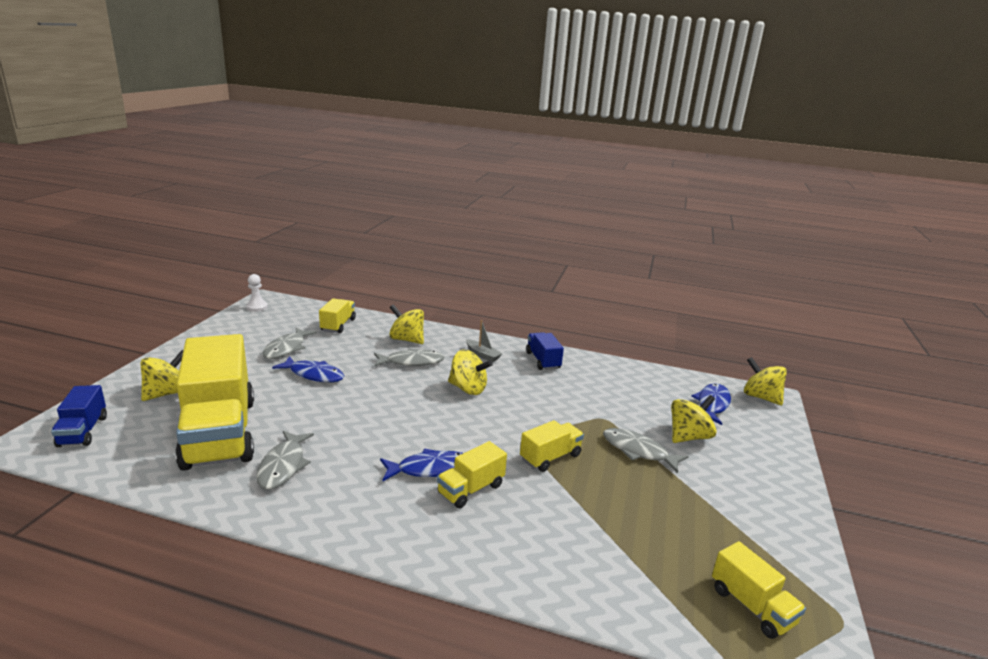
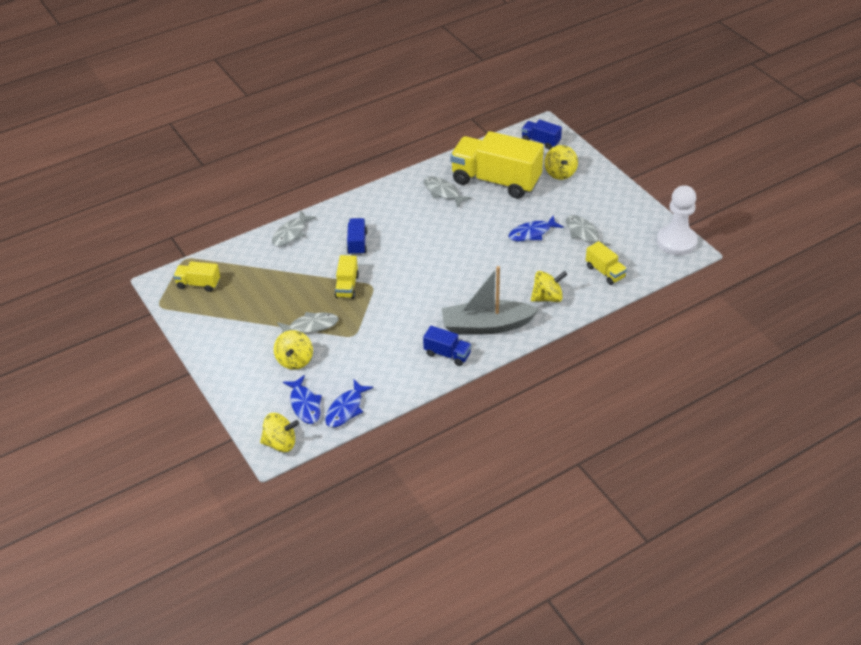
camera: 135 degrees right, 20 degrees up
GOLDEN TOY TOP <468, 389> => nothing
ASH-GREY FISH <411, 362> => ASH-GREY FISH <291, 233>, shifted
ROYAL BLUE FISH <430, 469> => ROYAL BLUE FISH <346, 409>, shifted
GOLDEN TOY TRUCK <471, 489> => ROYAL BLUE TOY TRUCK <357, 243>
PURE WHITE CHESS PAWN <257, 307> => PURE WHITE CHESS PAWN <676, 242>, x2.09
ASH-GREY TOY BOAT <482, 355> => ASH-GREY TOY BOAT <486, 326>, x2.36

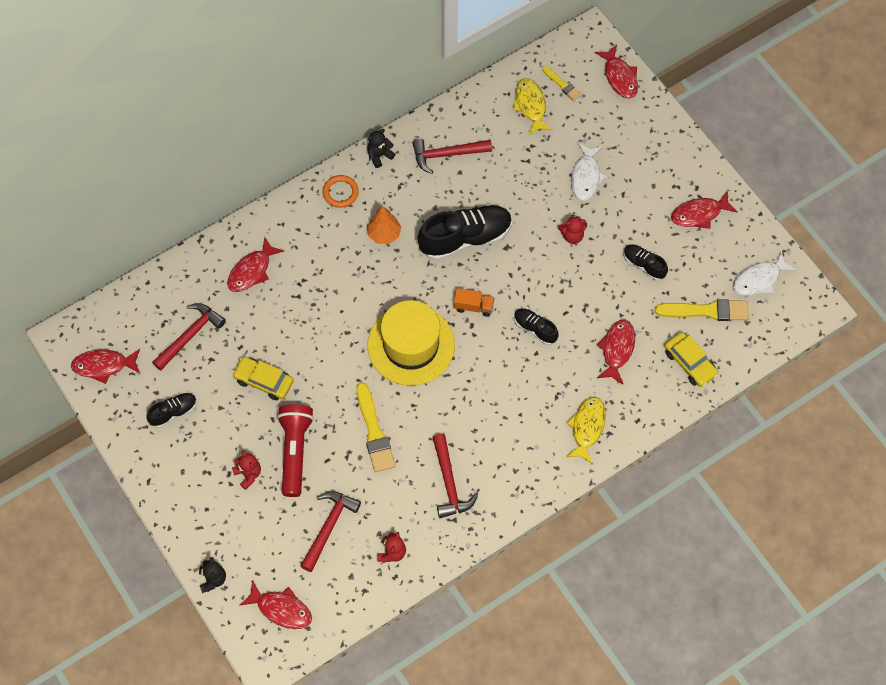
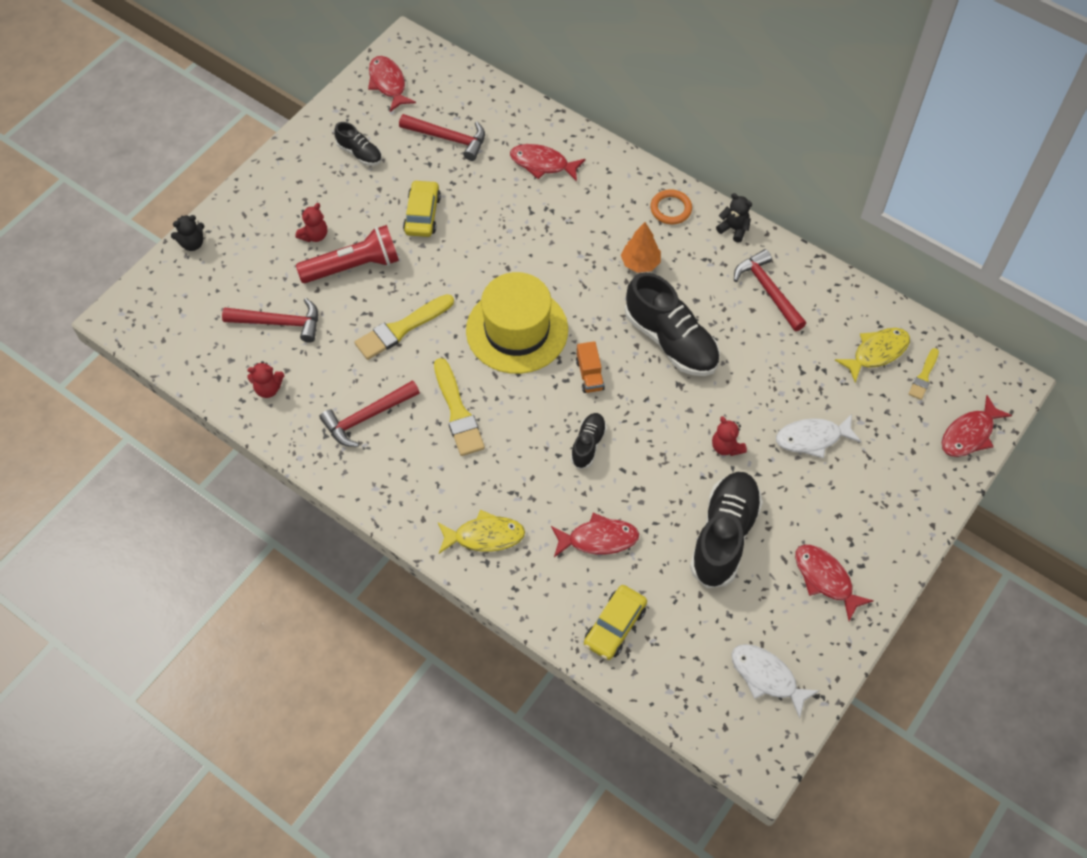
camera: 70 degrees right, 5 degrees down
RED FISH <281, 609> => nothing
GOLDEN PAINTBRUSH <707, 311> => GOLDEN PAINTBRUSH <457, 412>, shifted
JET-BLACK SNEAKER <644, 265> => JET-BLACK SNEAKER <724, 536>, x1.95

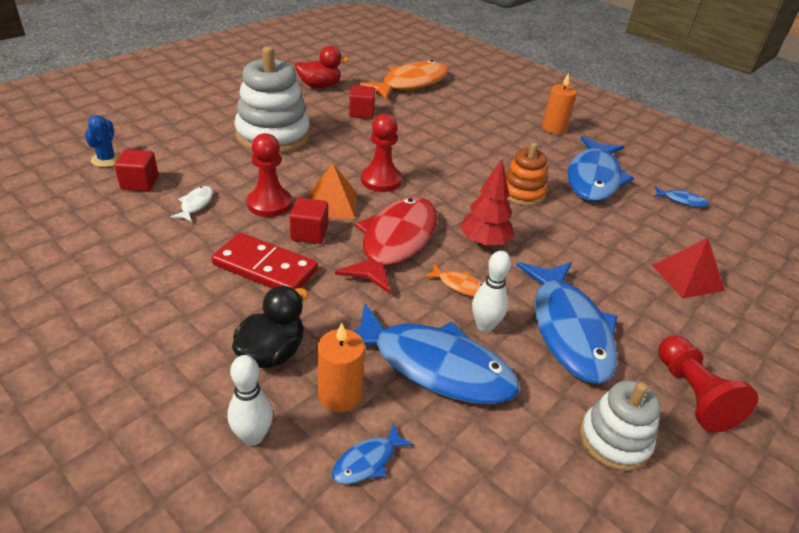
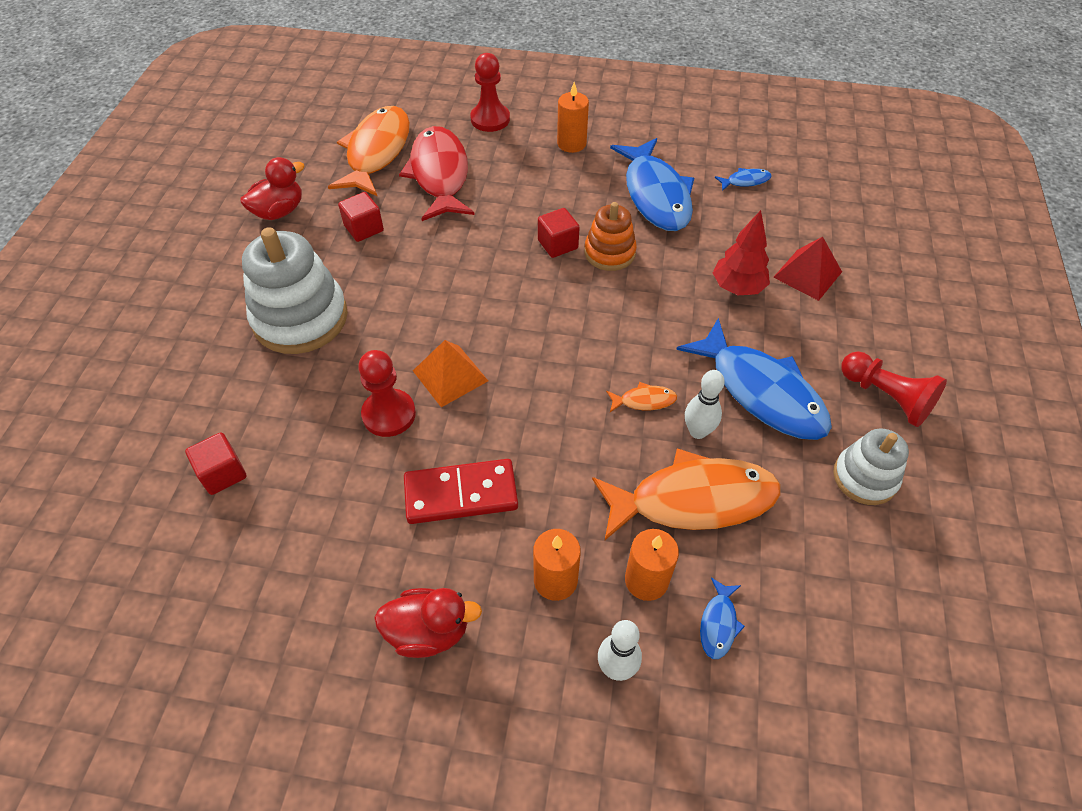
camera: 30 degrees left, 15 degrees up
ROYAL BLUE CACTUS <106, 159> => nothing
PURE WHITE FISH <195, 204> => nothing
nothing => RED RUBBER DUCK <428, 631>
RED SOLID CUBE <309, 233> => RED SOLID CUBE <557, 244>, shifted
RED FISH <395, 242> => RED FISH <439, 175>, shifted
RED CHESS PAWN <381, 180> => RED CHESS PAWN <490, 119>, shifted
RED TREE <484, 243> => RED TREE <737, 287>, shifted
JET-BLACK RUBBER DUCK <272, 353> => ORANGE-COLOURED CANDLE <555, 580>
ROYAL BLUE FISH <434, 366> => ORANGE-COLOURED FISH <693, 500>

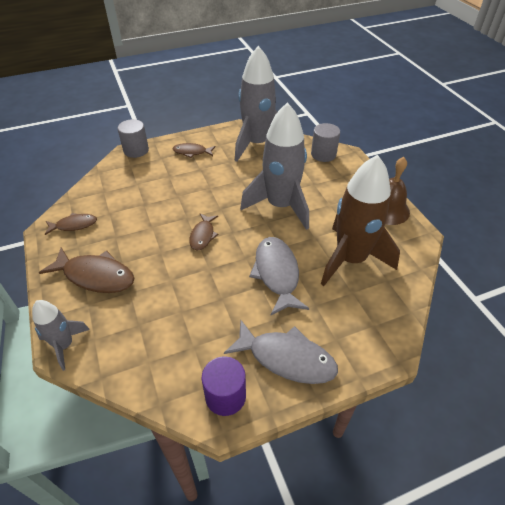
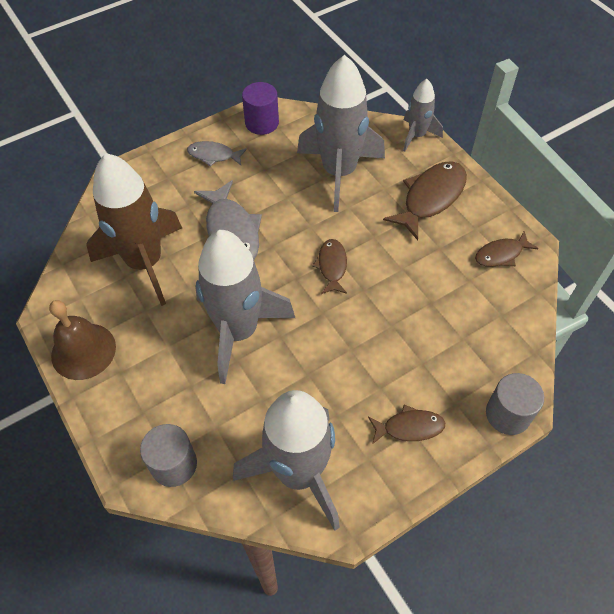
camera: 170 degrees right, 10 degrees up
nothing => ASH-GREY SPACESHIP <339, 172>
BROWN FISH <95, 276> => BROWN FISH <431, 198>, 120 degrees clockwise
ASH-GREY FISH <286, 358> => ASH-GREY FISH <213, 155>, x0.58

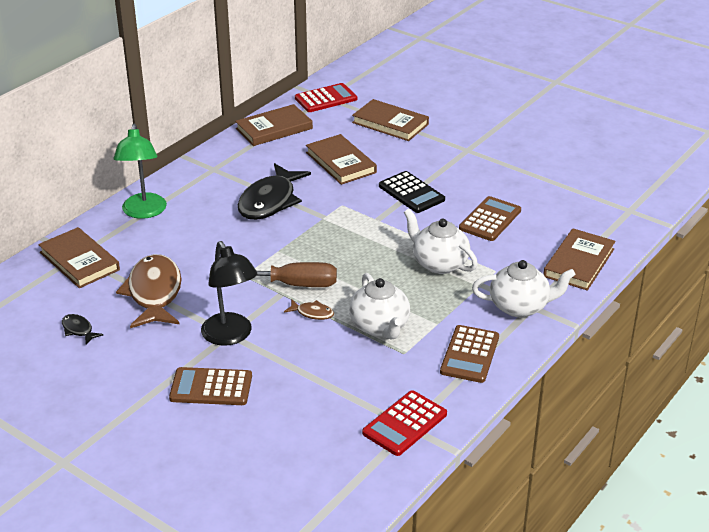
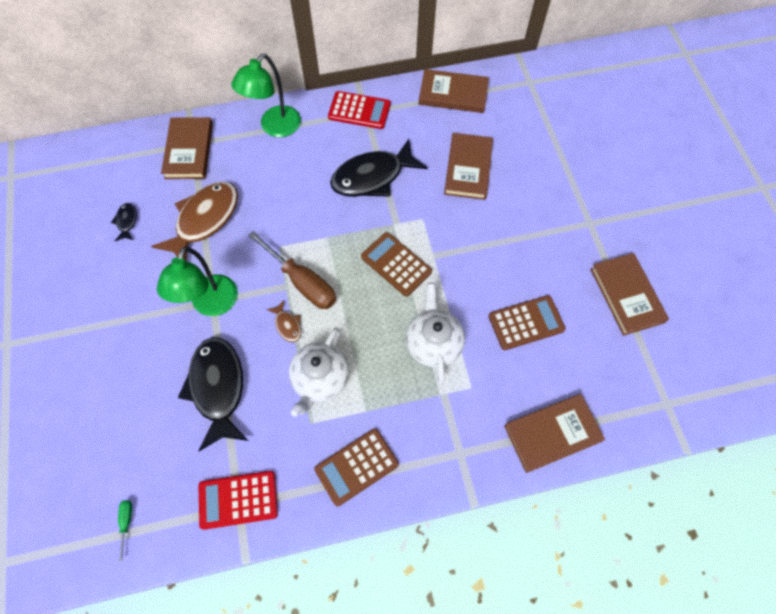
camera: 40 degrees right, 30 degrees up
JET-BLACK ADDING MACHINE <411, 193> => nothing
PURE WHITE CHINA TEAPOT <520, 307> => nothing
nothing => GREEN HAND SCREWDRIVER <126, 523>
nothing => JET-BLACK FISH <218, 388>
BROWN ADDING MACHINE <211, 387> => BROWN ADDING MACHINE <396, 264>, shifted
RED ADDING MACHINE <326, 99> => RED ADDING MACHINE <359, 111>, shifted
BROWN BOOK <390, 123> => BROWN BOOK <626, 295>, shifted
JET-BLACK DESK LAMP <231, 336> => GREEN DESK LAMP <211, 305>

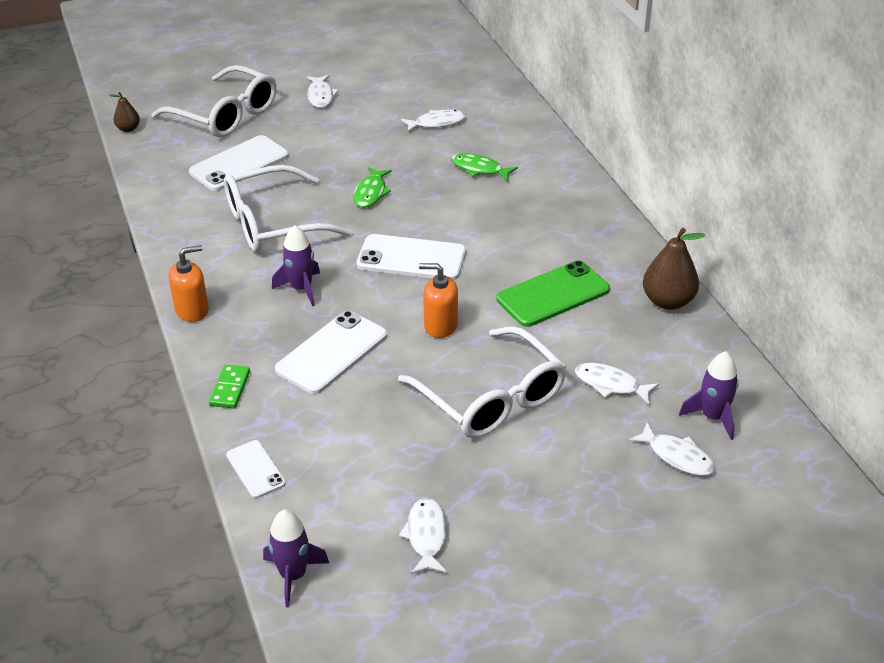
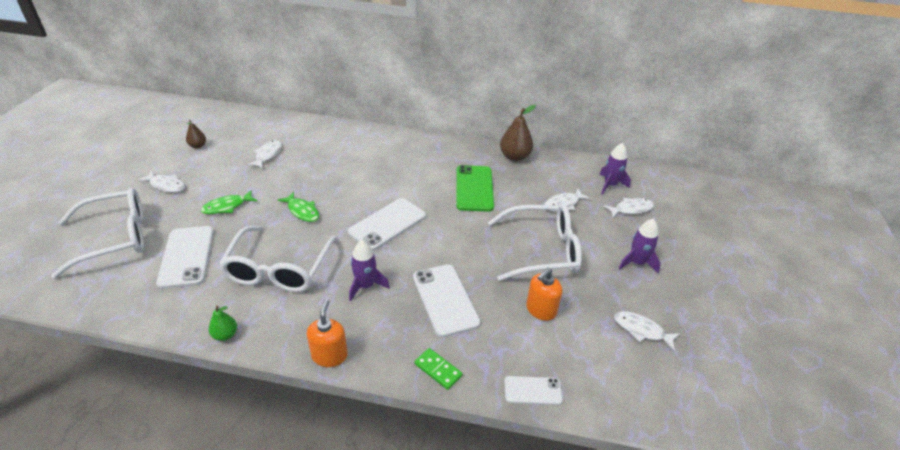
camera: 60 degrees left, 0 degrees up
nothing => GREEN PEAR FRUIT <225, 335>
BROWN PEAR FRUIT <128, 129> => BROWN PEAR FRUIT <198, 146>, shifted
ROYAL PURPLE SPACESHIP <293, 575> => ROYAL PURPLE SPACESHIP <637, 263>, shifted
ORANGE-COLOURED PUMP BOTTLE <440, 325> => ORANGE-COLOURED PUMP BOTTLE <541, 310>, shifted
GREEN FISH <479, 169> => GREEN FISH <227, 206>, shifted

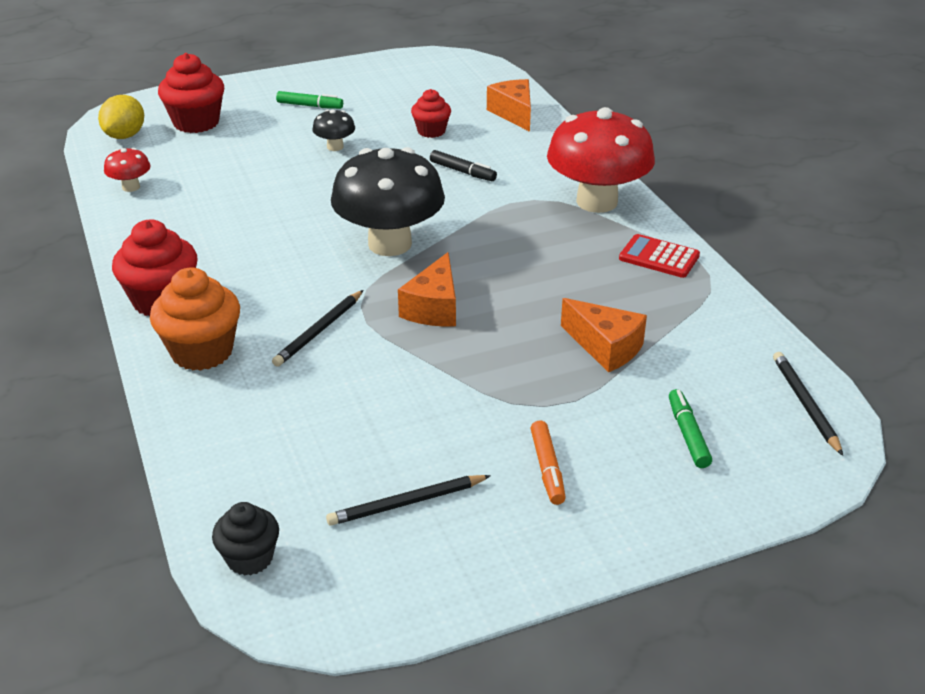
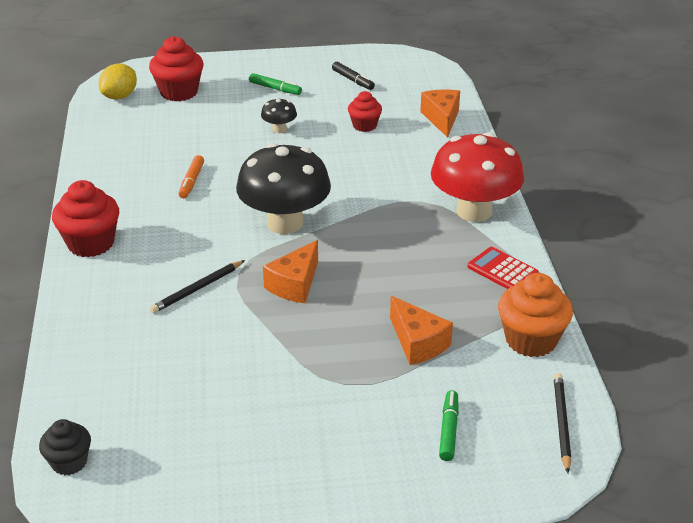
camera: 15 degrees right, 0 degrees up
RED MUSHROOM <131, 187> => nothing
JET-BLACK PENCIL <407, 503> => nothing
ORANGE-COLOURED CUPCAKE <202, 352> => ORANGE-COLOURED CUPCAKE <531, 340>, shifted
JET-BLACK MARKER PEN <462, 172> => JET-BLACK MARKER PEN <353, 80>, shifted
ORANGE-COLOURED MARKER PEN <547, 468> => ORANGE-COLOURED MARKER PEN <191, 181>, shifted

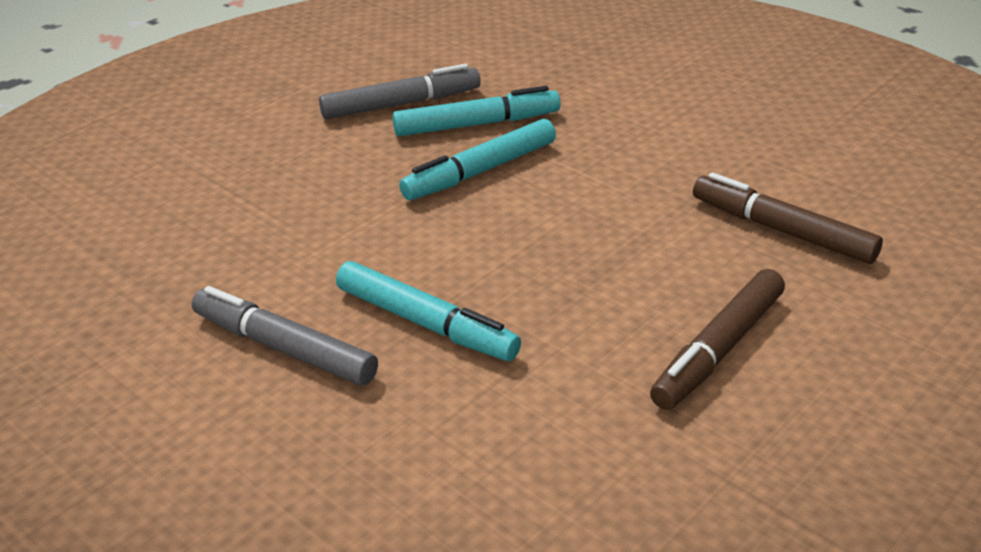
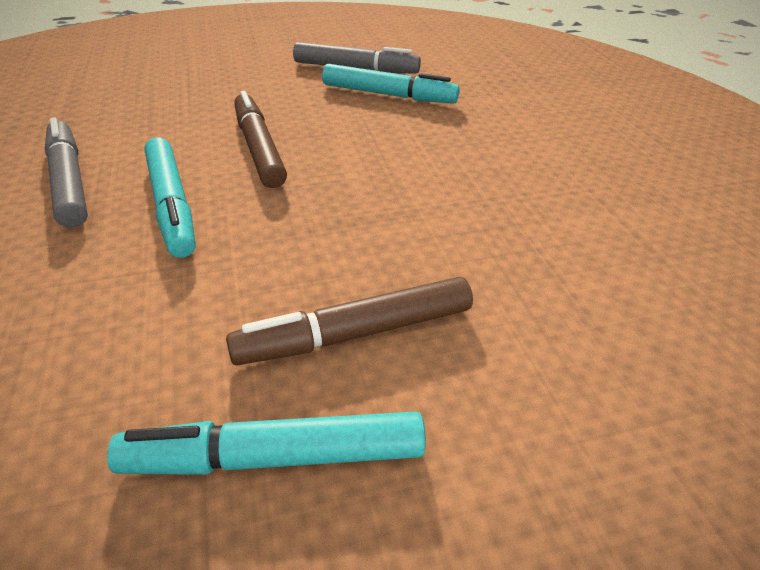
camera: 30 degrees right, 5 degrees up
TEAL MARKER PEN <480, 171> => TEAL MARKER PEN <275, 456>, shifted
BROWN MARKER PEN <782, 230> => BROWN MARKER PEN <259, 148>, shifted

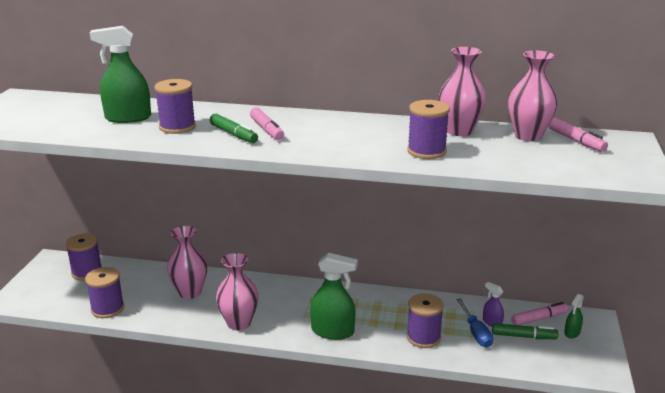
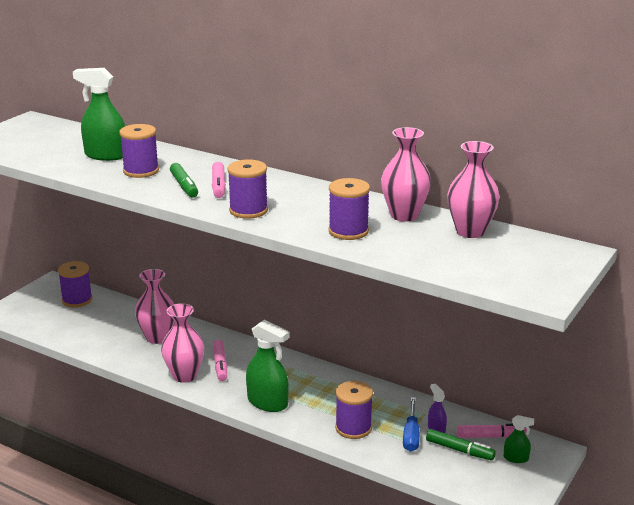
camera: 20 degrees right, 0 degrees up
ROYAL PURPLE BOBBIN <107, 309> => ROYAL PURPLE BOBBIN <248, 210>, shifted
PINK MARKER PEN <576, 141> => PINK MARKER PEN <220, 365>, shifted
GREEN SPRAYER <572, 333> => GREEN SPRAYER <516, 458>, 135 degrees counterclockwise

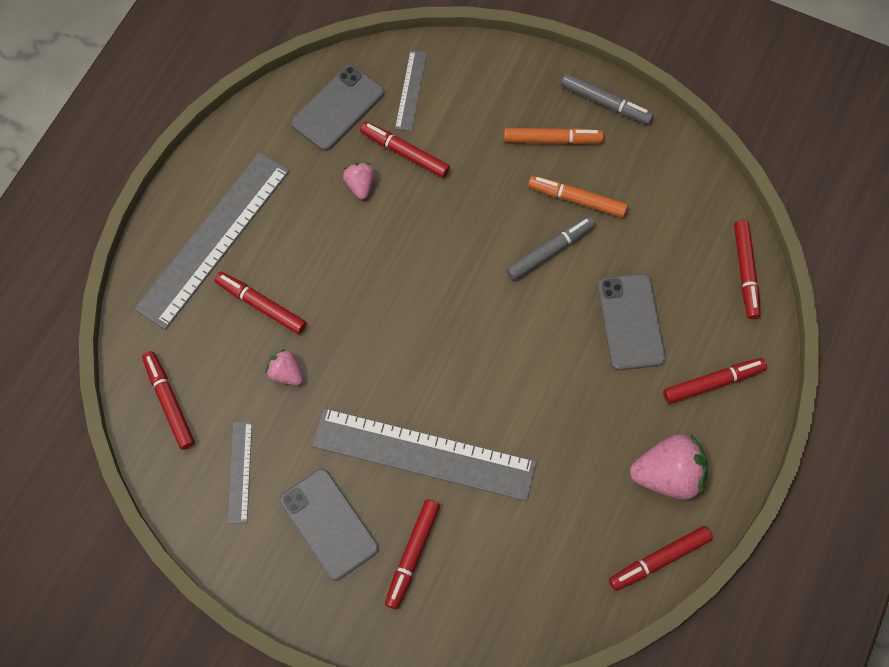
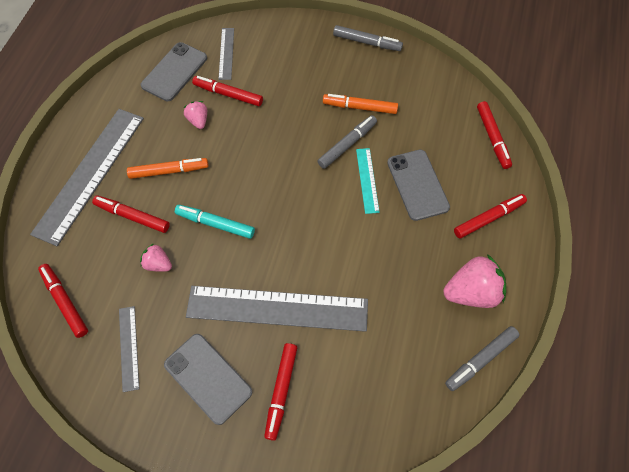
camera: 10 degrees left, 5 degrees down
nothing => TEAL MARKER PEN <215, 224>
nothing => TEAL RULER <367, 180>
ORANGE-COLOURED MARKER PEN <552, 139> => ORANGE-COLOURED MARKER PEN <169, 171>, shifted
RED MARKER PEN <659, 560> => ASH-GREY MARKER PEN <480, 360>

